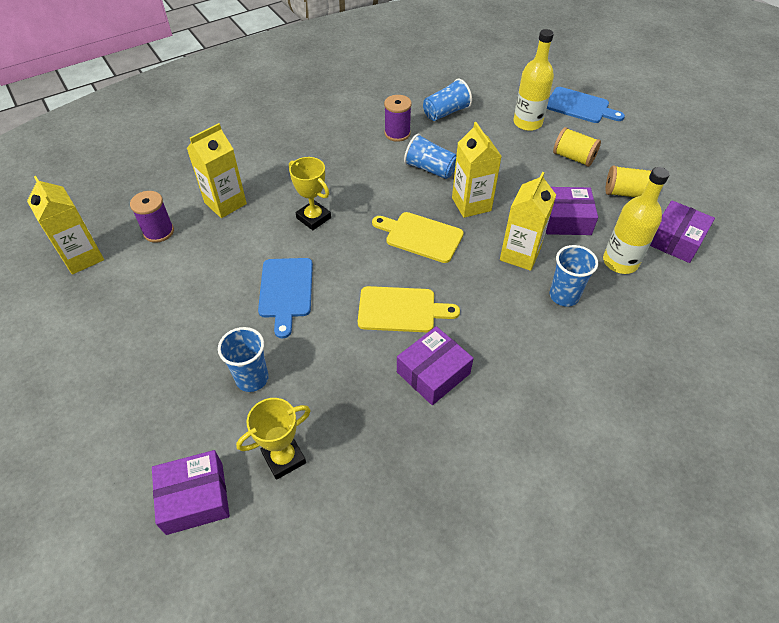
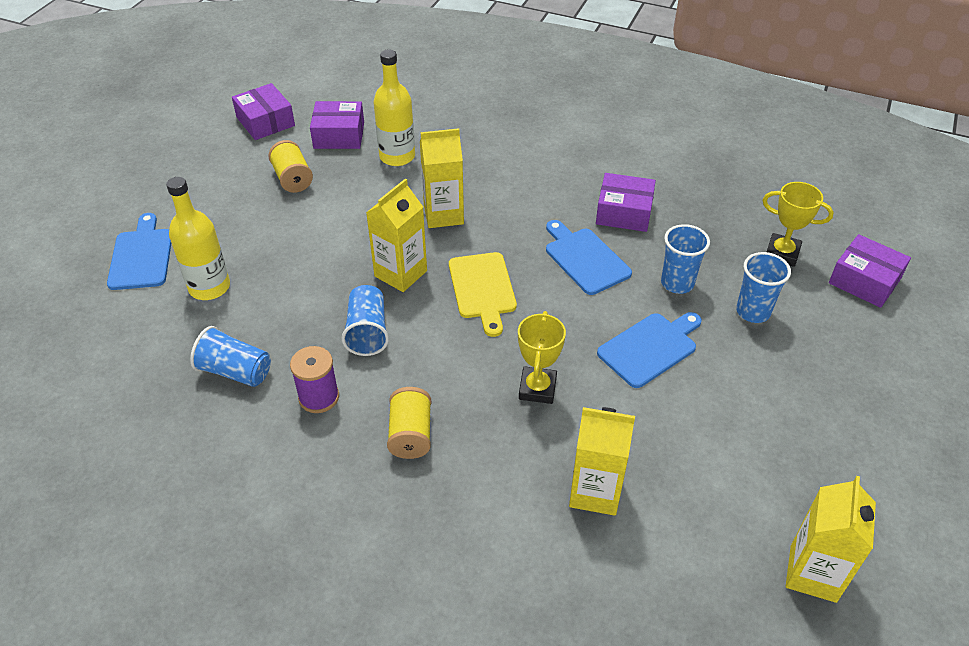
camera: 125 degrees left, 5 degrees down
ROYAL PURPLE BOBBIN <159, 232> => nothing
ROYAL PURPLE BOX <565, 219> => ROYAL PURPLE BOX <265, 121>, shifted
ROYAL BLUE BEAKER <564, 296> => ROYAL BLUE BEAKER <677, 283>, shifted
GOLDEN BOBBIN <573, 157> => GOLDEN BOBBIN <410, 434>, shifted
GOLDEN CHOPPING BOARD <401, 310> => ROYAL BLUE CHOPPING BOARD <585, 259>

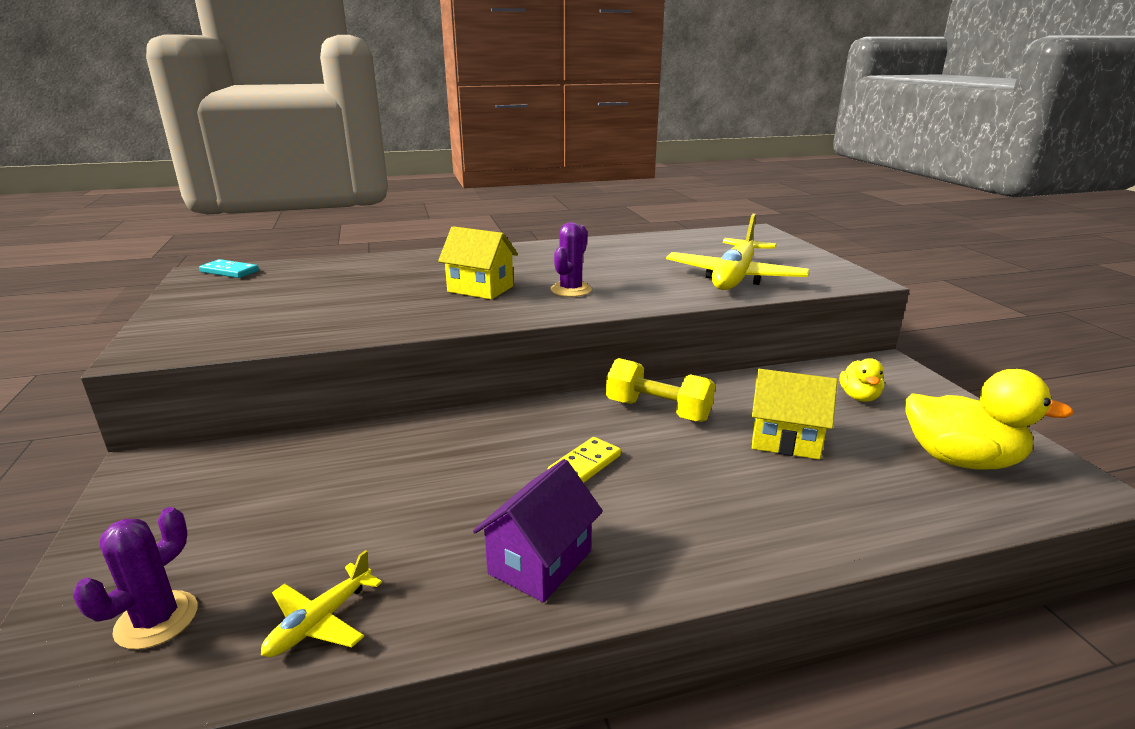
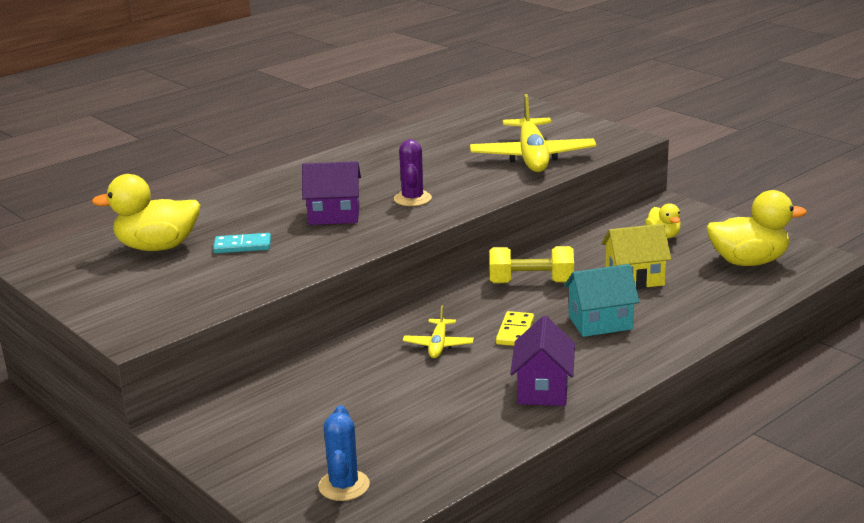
camera: 25 degrees left, 0 degrees up
nothing => GOLDEN RUBBER DUCK <157, 247>
nothing => TEAL TOY HOUSE <600, 323>
TEAL DOMINO <229, 271> => TEAL DOMINO <242, 246>, shifted
GOLDEN PLANE <320, 622> => GOLDEN PLANE <438, 345>, shifted
ROYAL PURPLE CACTUS <156, 620> => ROYAL BLUE CACTUS <344, 486>
GOLDEN TOY HOUSE <480, 289> => ROYAL PURPLE TOY HOUSE <334, 215>

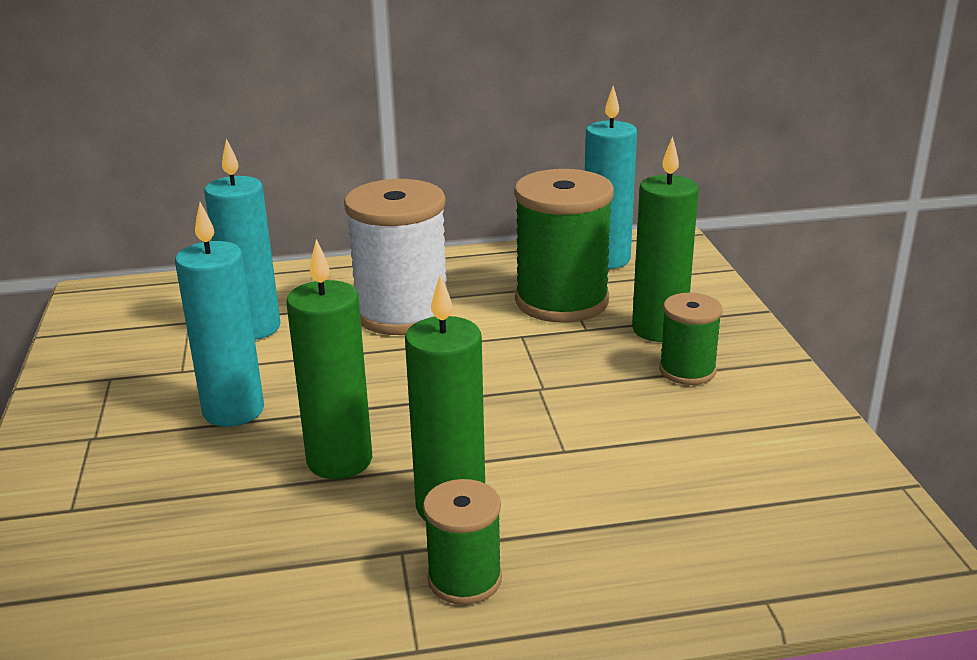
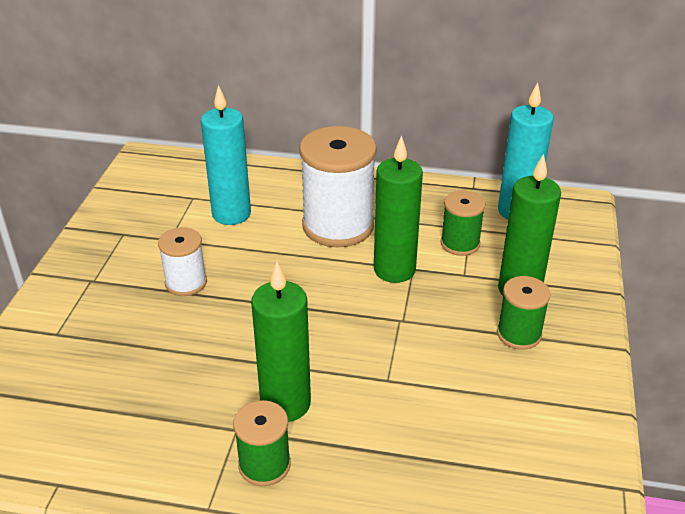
camera: 20 degrees right, 10 degrees up
GREEN CANDLE <339, 461> => GREEN CANDLE <394, 270>, shifted
TEAL CANDLE <233, 411> => PURE WHITE BOBBIN <186, 283>
GREEN BOBBIN <561, 301> => GREEN BOBBIN <460, 243>, x0.53

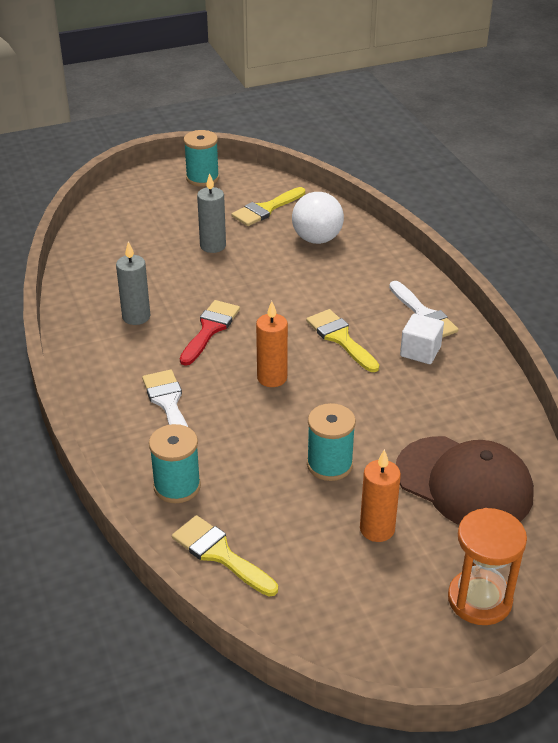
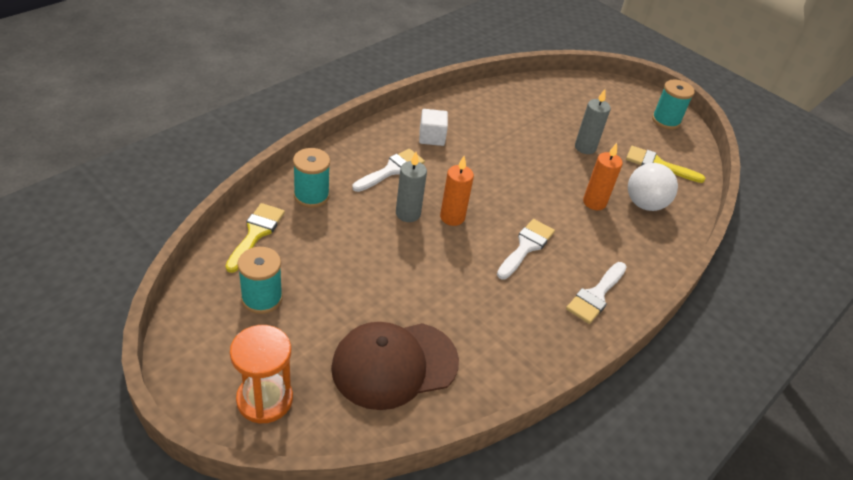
camera: 60 degrees right, 5 degrees up
RED PAINTBRUSH <210, 329> => nothing
ASH-GREY CANDLE <136, 317> => ASH-GREY CANDLE <408, 214>, shifted
TEAL BOBBIN <329, 465> => TEAL BOBBIN <262, 298>, shifted
ORANGE-COLOURED CANDLE <377, 529> => ORANGE-COLOURED CANDLE <594, 202>, shifted
PURE WHITE SOLID CUBE <420, 351> => PURE WHITE SOLID CUBE <432, 137>, shifted
GOLDEN PAINTBRUSH <340, 338> => PURE WHITE PAINTBRUSH <526, 247>
BROWN BASEBALL CAP <464, 483> => BROWN BASEBALL CAP <394, 365>, 60 degrees clockwise

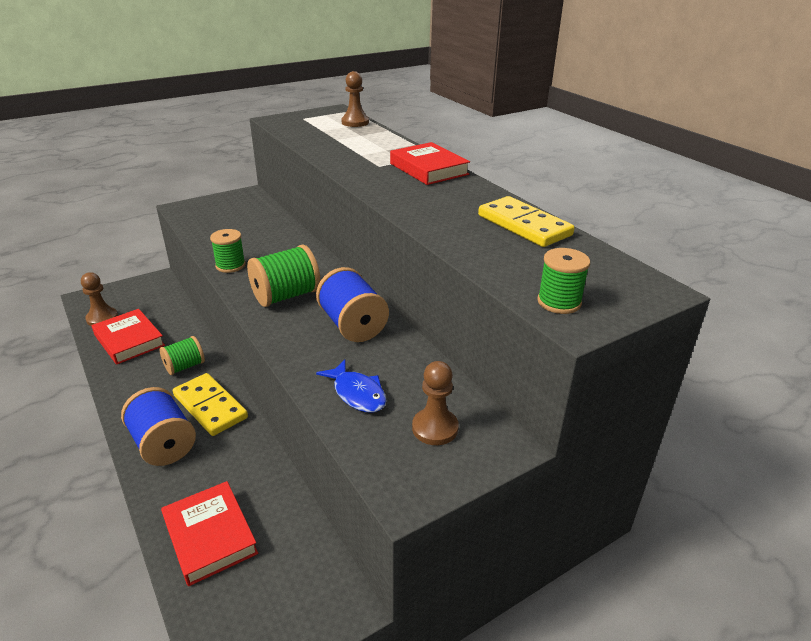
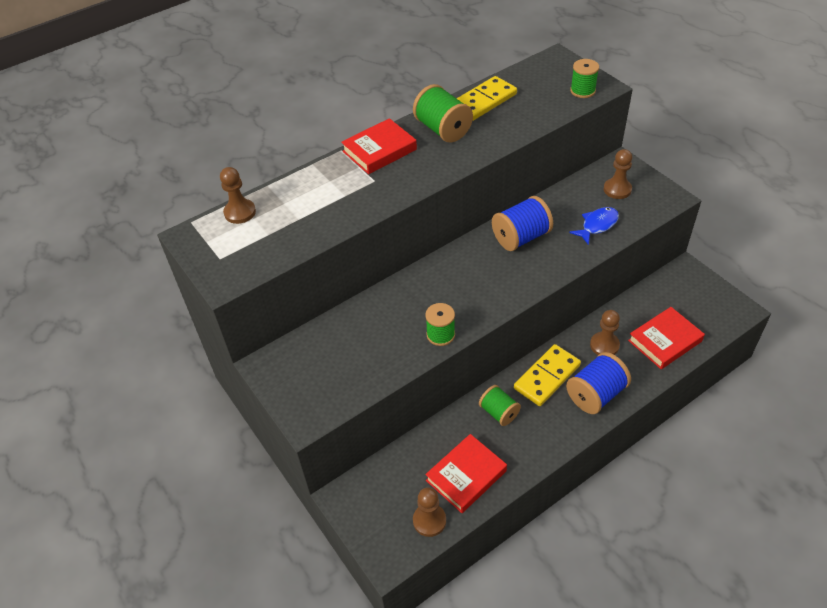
camera: 90 degrees left, 15 degrees up
nothing => BROWN CHESS PAWN <604, 345>
GREEN BOBBIN <286, 296> => GREEN BOBBIN <443, 129>, shifted

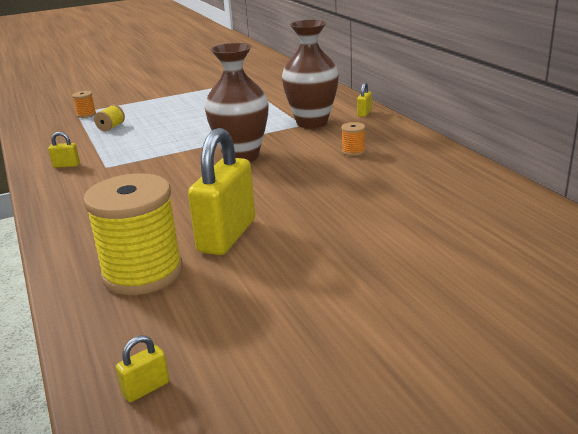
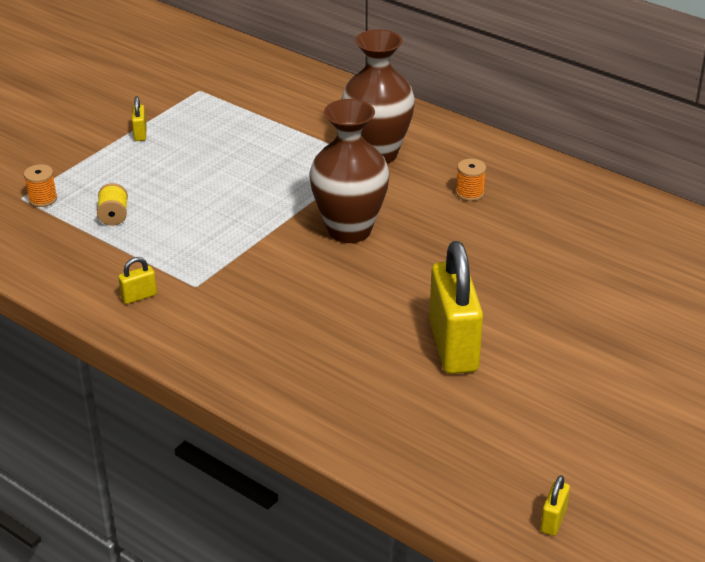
camera: 30 degrees left, 10 degrees up
GOLDEN BOBBIN <142, 273> => nothing
GOLDEN LOCK <364, 113> => GOLDEN LOCK <140, 134>, shifted

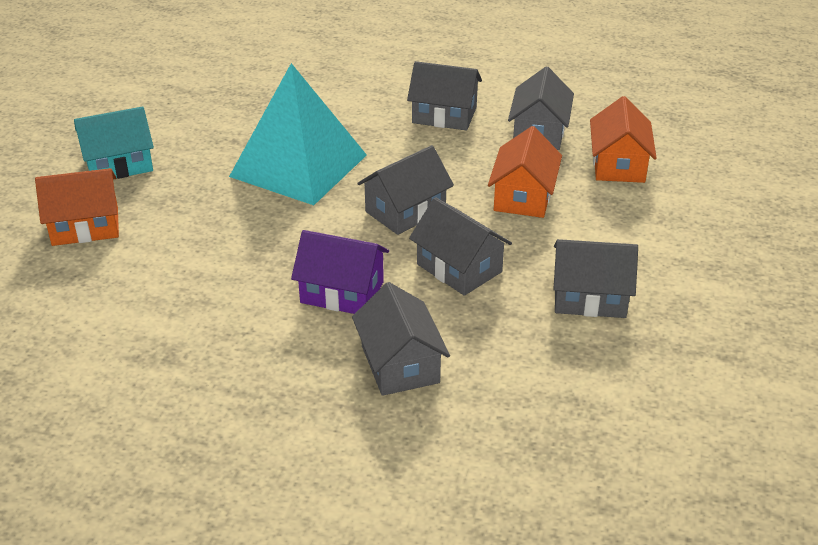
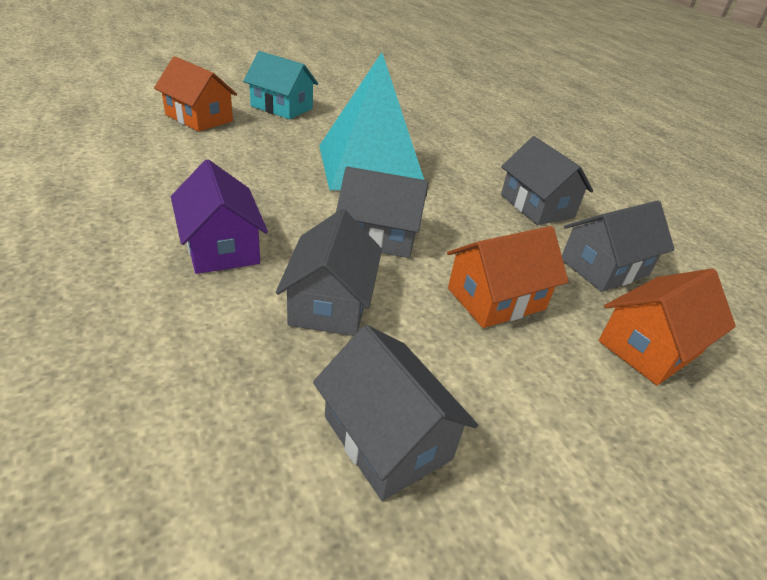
camera: 45 degrees right, 0 degrees up
ASH-GREY TOY HOUSE <400, 364> => nothing

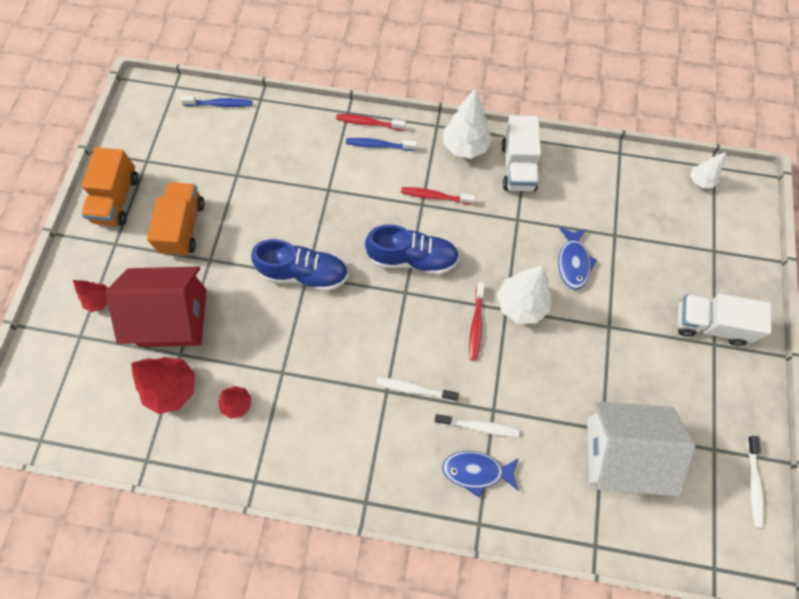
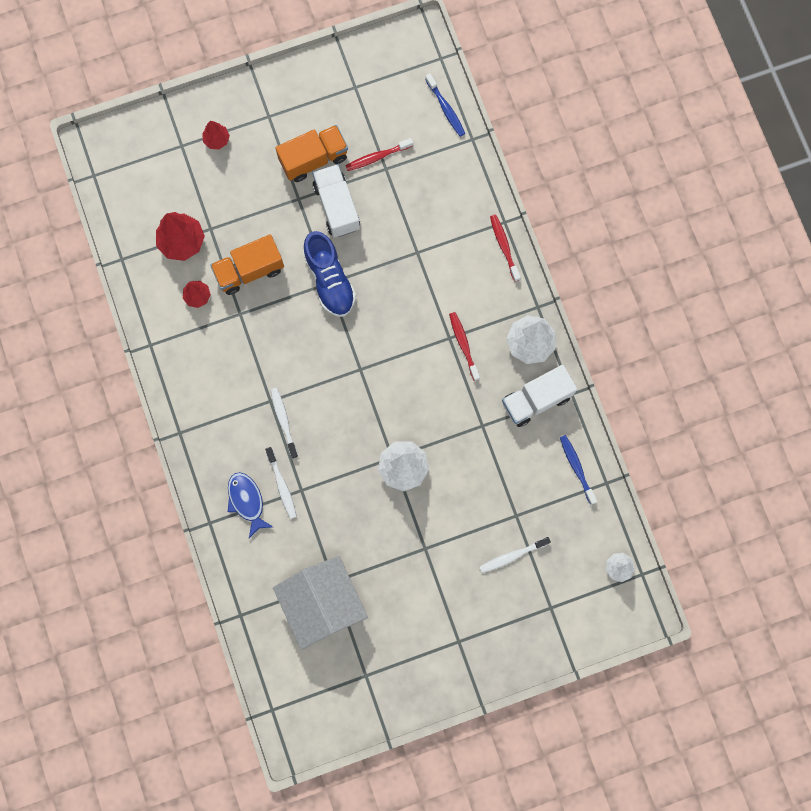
camera: 60 degrees right, 10 degrees up
RED TOY HOUSE <173, 317> => nothing
ROYAL BLUE SNEAKER <412, 258> => nothing
ROYAL BLUE FISH <573, 262> => nothing
ORANGE-COLOURED TOY TRUCK <117, 199> => ORANGE-COLOURED TOY TRUCK <249, 270>, shifted
ROYAL BLUE TOOTHBRUSH <379, 145> => ROYAL BLUE TOOTHBRUSH <576, 468>, shifted
RED TOOTHBRUSH <476, 324> => RED TOOTHBRUSH <377, 157>, shifted
PURE WHITE TOY TRUCK <709, 324> => PURE WHITE TOY TRUCK <337, 207>, shifted
PURE WHITE TOOTHBRUSH <753, 484> => PURE WHITE TOOTHBRUSH <512, 556>, shifted

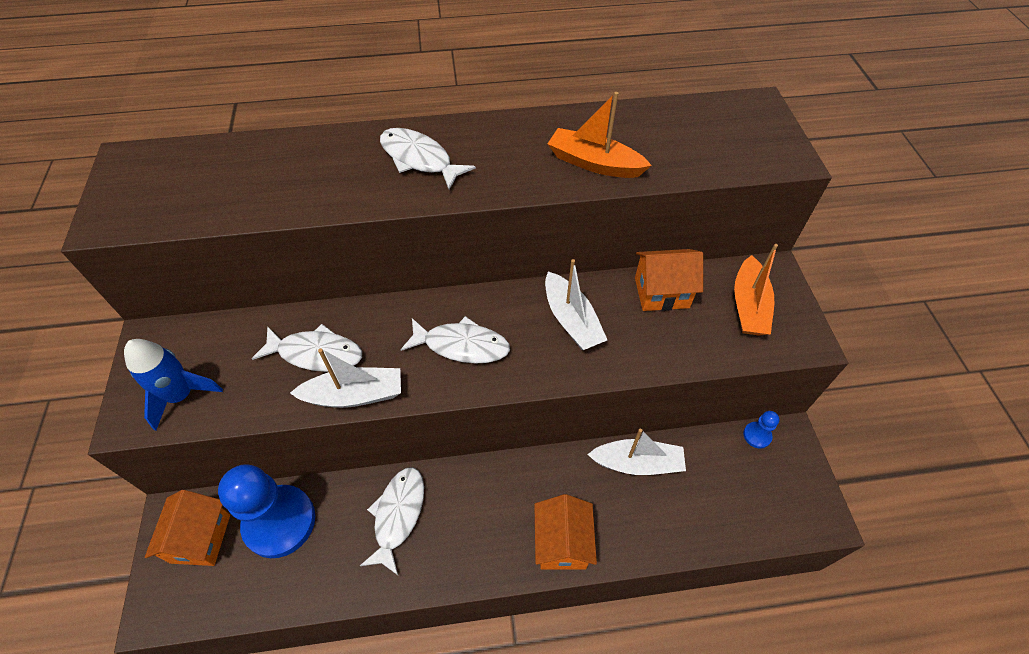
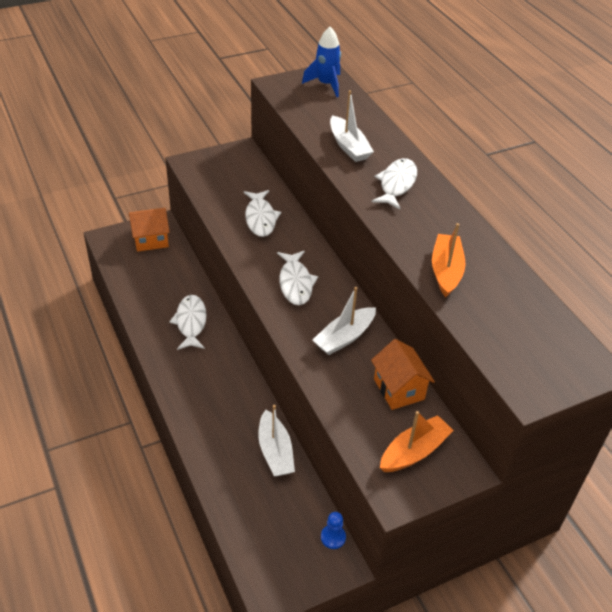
camera: 70 degrees right, 10 degrees down
ROYAL BLUE CHESS PAWN <279, 522> => nothing
ORANGE-COLOURED TOY HOUSE <562, 543> => nothing
ROYAL BLUE SPACESHIP <181, 396> => ROYAL BLUE SPACESHIP <326, 84>, shifted
PURE WHITE TOY BOAT <354, 395> => PURE WHITE TOY BOAT <349, 146>, shifted
PURE WHITE FISH <398, 515> => PURE WHITE FISH <191, 322>, 90 degrees counterclockwise
ORANGE-COLOURED TOY BOAT <748, 306> => ORANGE-COLOURED TOY BOAT <414, 451>, 150 degrees clockwise

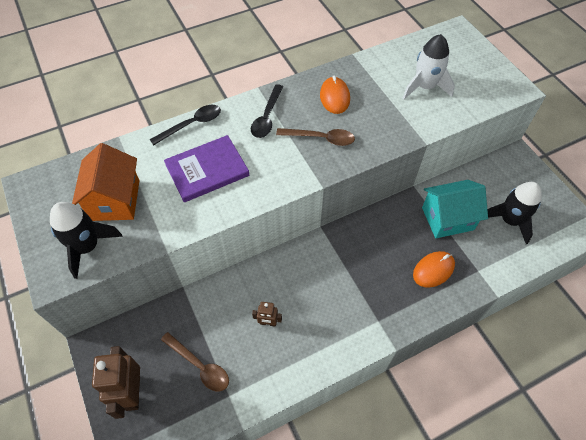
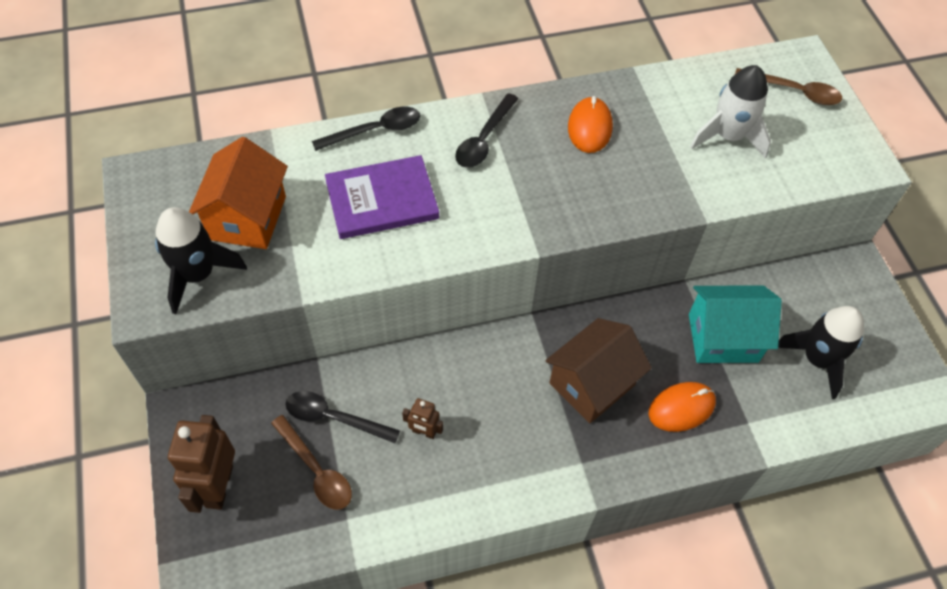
camera: 10 degrees right, 0 degrees up
nothing => JET-BLACK TABLESPOON <334, 418>
nothing => BROWN TOY HOUSE <592, 384>
BROWN TABLESPOON <321, 138> => BROWN TABLESPOON <794, 91>, shifted

